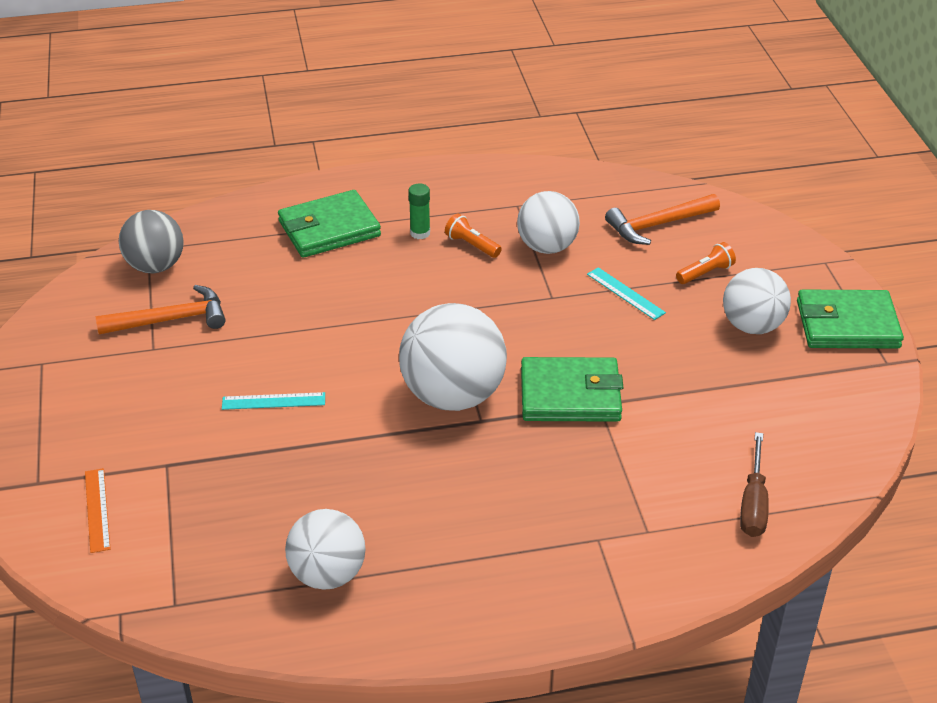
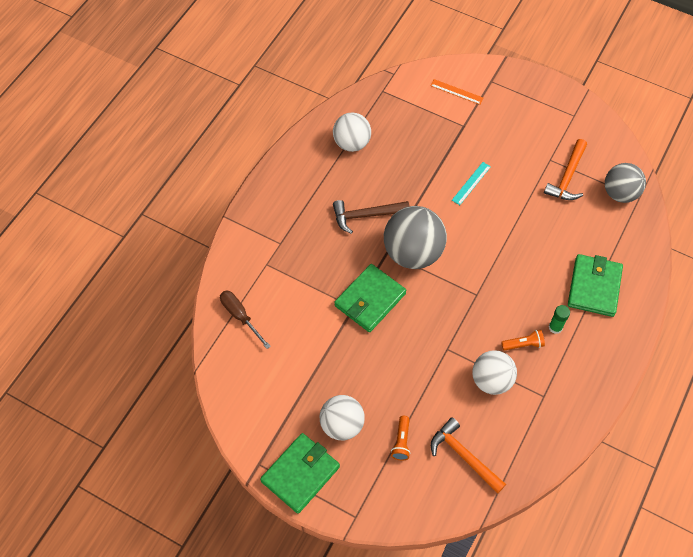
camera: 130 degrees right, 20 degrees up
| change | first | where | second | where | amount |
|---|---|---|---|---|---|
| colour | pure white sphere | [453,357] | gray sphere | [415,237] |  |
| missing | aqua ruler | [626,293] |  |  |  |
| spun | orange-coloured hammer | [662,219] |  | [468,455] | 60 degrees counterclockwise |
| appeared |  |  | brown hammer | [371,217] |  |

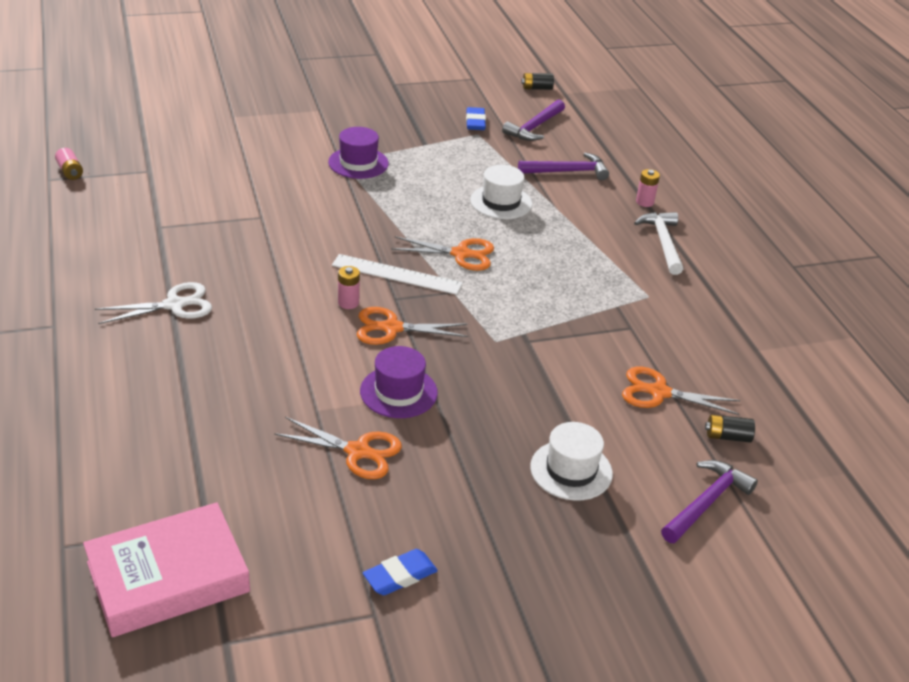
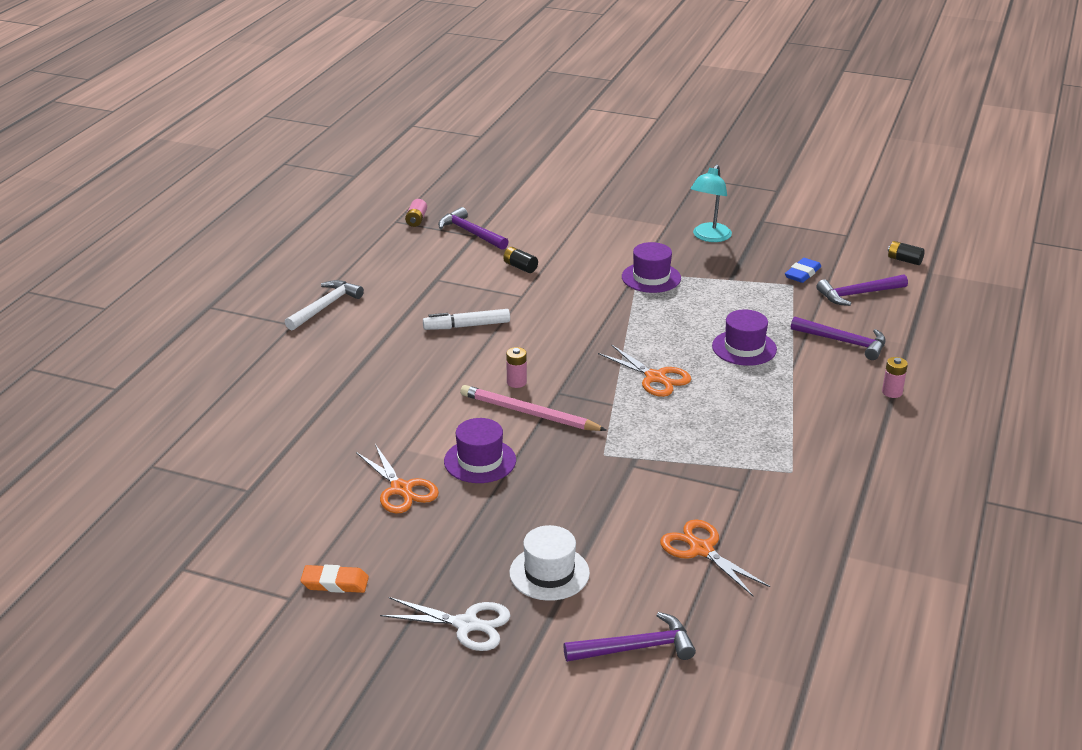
camera: 40 degrees right, 5 degrees down
| change | first | where | second | where | amount |
|---|---|---|---|---|---|
| missing | pink hardcover | [166,569] |  |  |  |
| relocated | pure white scissors | [153,303] |  | [445,624] |  |
| missing | pure white ruler | [397,274] |  |  |  |
| exchanged | orange-coloured scissors | [412,326] | pink wooden pencil | [533,408] |  |
| colour | royal blue eraser | [400,572] | orange-coloured eraser | [334,579] |  |
| colour | pure white tall hat | [501,192] | violet tall hat | [744,338] |  |
| relocated | pure white hammer | [658,243] |  | [324,305] |  |
| relocated | jet-black battery | [730,428] |  | [520,260] |  |
| appeared |  |  | pure white marker | [466,319] |  |
| appeared |  |  | violet hammer | [473,228] |  |
| appeared |  |  | aqua lamp | [711,203] |  |

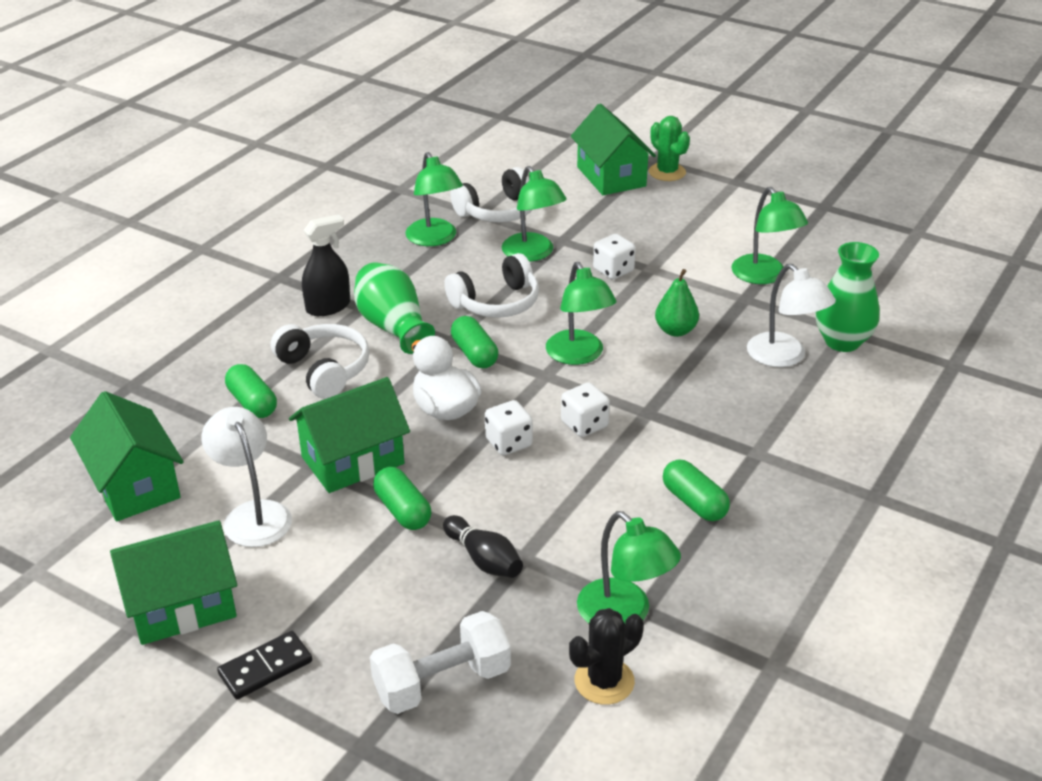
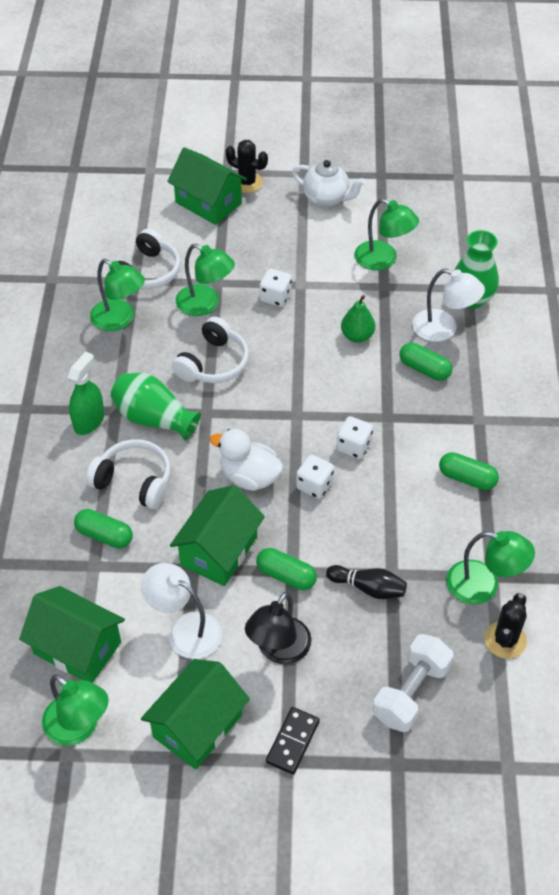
camera: 30 degrees left, 15 degrees up
| change | first | where | second | where | amount |
|---|---|---|---|---|---|
| colour | jet-black sprayer | [326,265] | green sprayer | [86,393] |  |
| relocated | green pill shape | [474,342] |  | [425,362] |  |
| relocated | green lamp | [581,313] |  | [75,710] |  |
| colour | green cactus | [669,148] | jet-black cactus | [247,166] |  |
| appeared |  |  | jet-black lamp | [278,628] |  |
| appeared |  |  | pure white china teapot | [328,183] |  |

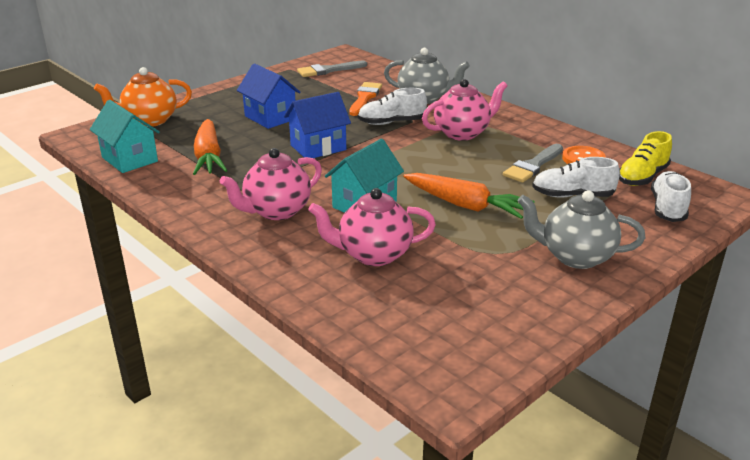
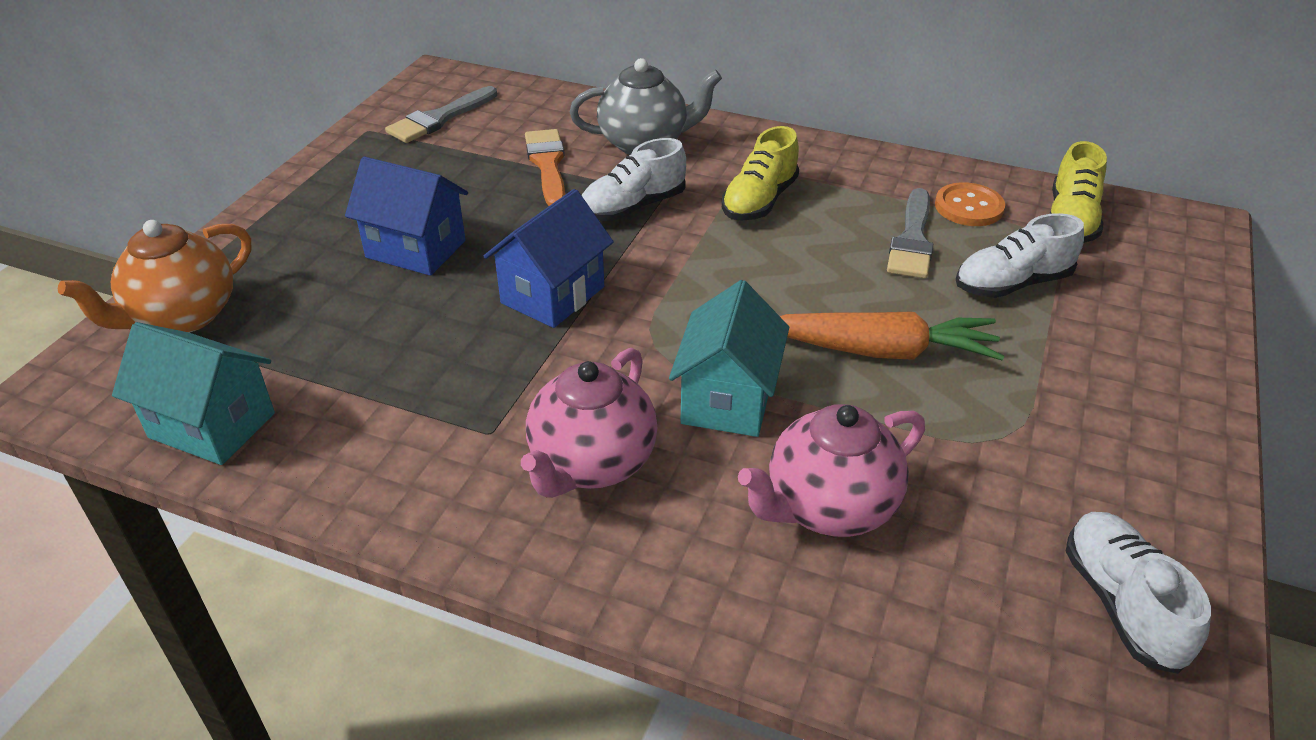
camera: 25 degrees left, 10 degrees up
| change | first | where | second | where | amount |
|---|---|---|---|---|---|
| missing | orange-coloured root vegetable | [210,147] |  |  |  |
| exchanged | pink china teapot | [465,110] | yellow shoe | [760,173] |  |
| missing | gray china teapot | [581,229] |  |  |  |
| relocated | pure white shoe | [671,196] |  | [1138,593] |  |

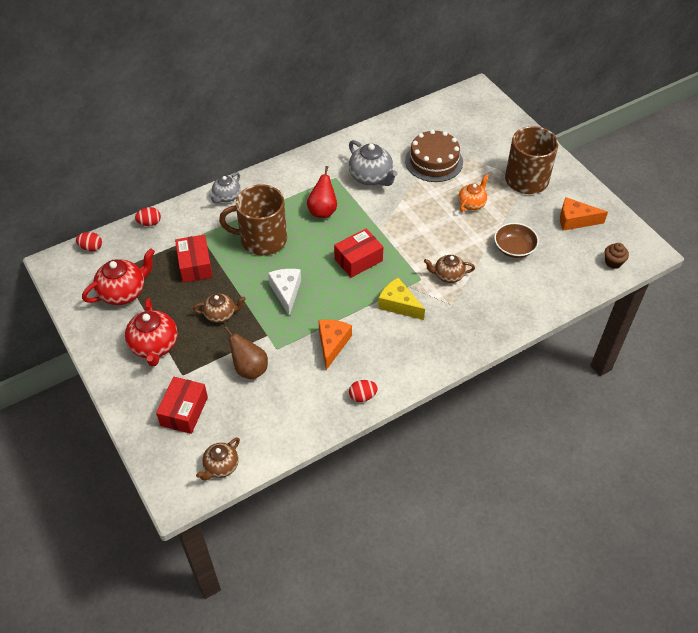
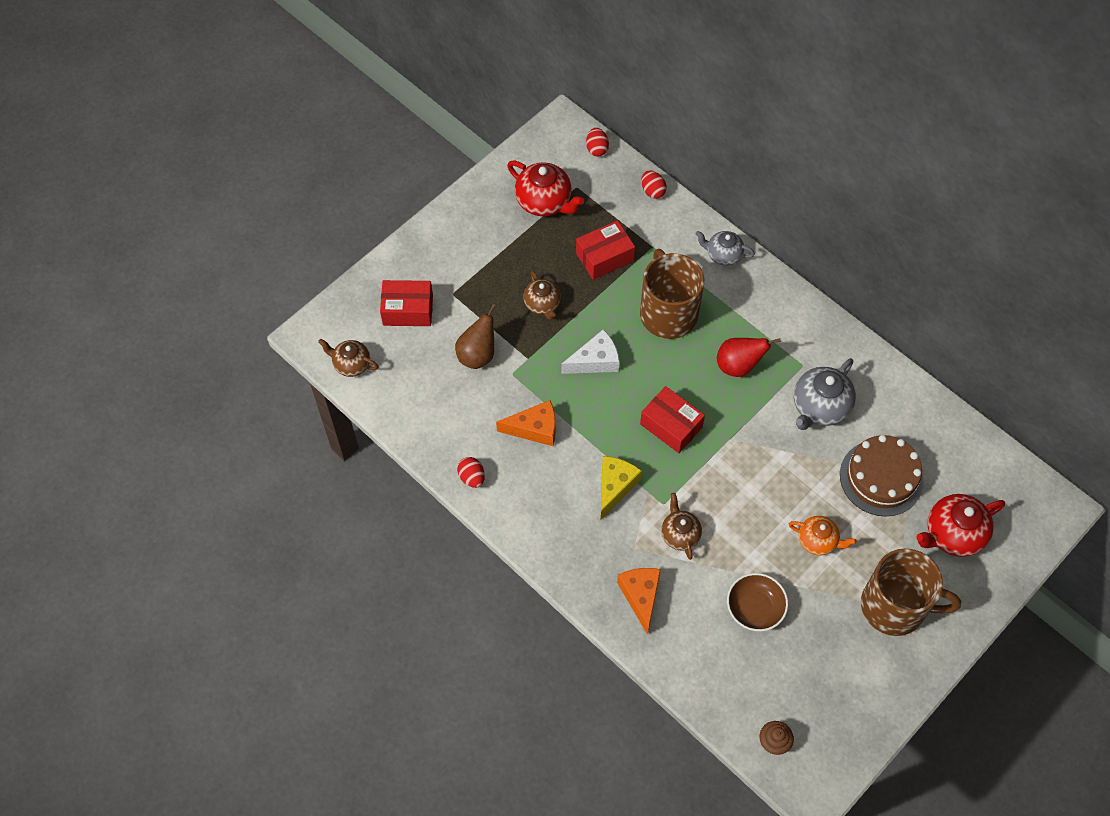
camera: 75 degrees right, 10 degrees up
| change | first | where | second | where | amount |
|---|---|---|---|---|---|
| relocated | scarlet china teapot | [151,332] |  | [960,525] |  |
| relocated | orange-coloured cheese | [584,214] |  | [639,601] |  |

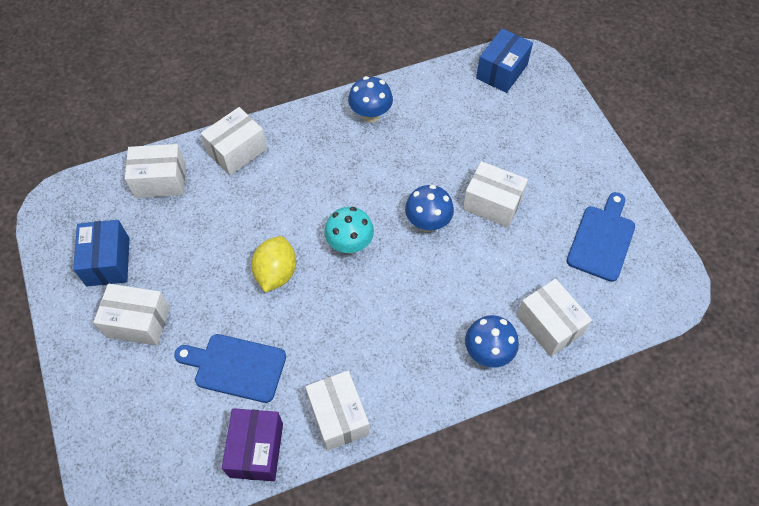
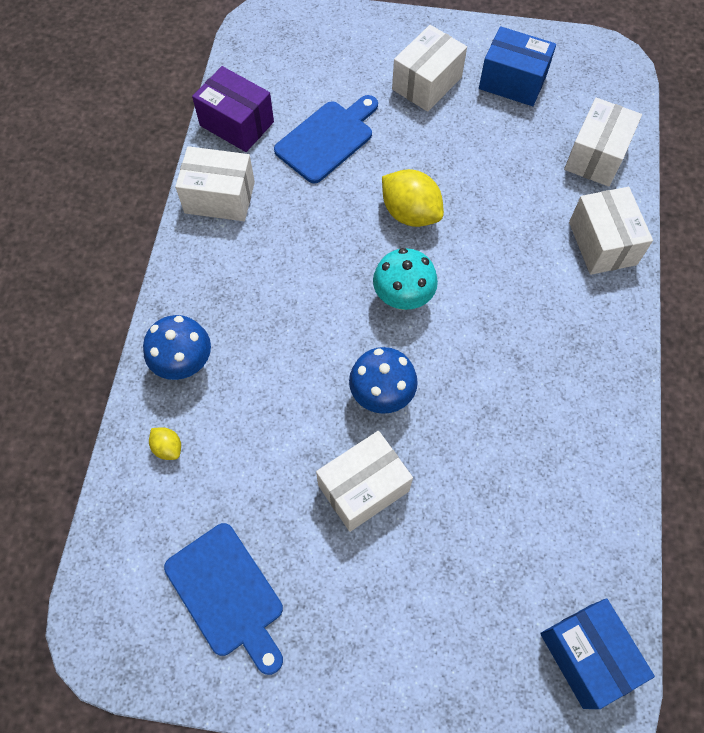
camera: 120 degrees right, 5 degrees up
| change | first | where | second | where | amount |
|---|---|---|---|---|---|
| missing | royal blue toadstool | [370,99] |  |  |  |
| exchanged | pure white package | [554,318] | yellow toy lemon | [165,443] |  |

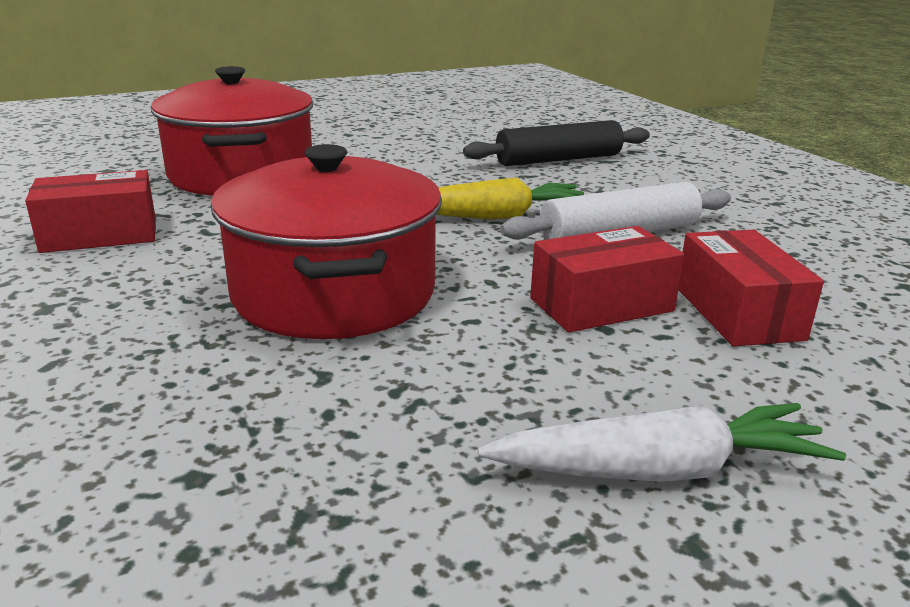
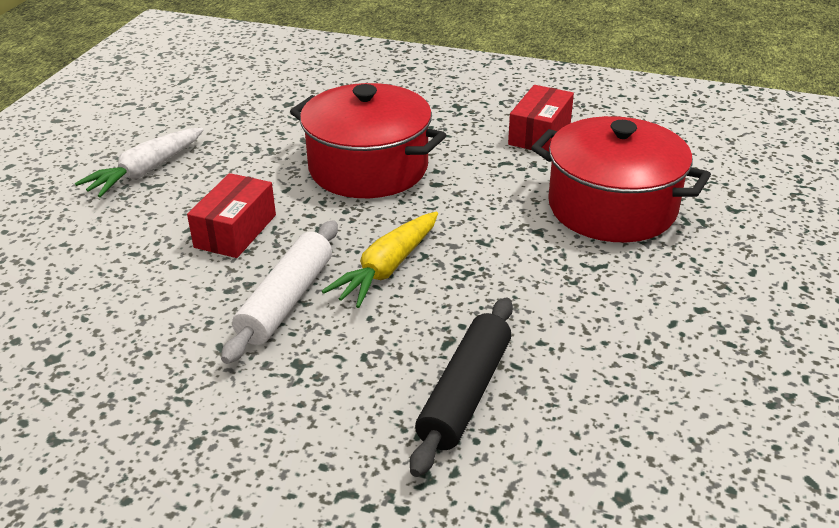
camera: 135 degrees right, 10 degrees up
| change | first | where | second | where | amount |
|---|---|---|---|---|---|
| missing | scarlet package | [751,288] |  |  |  |

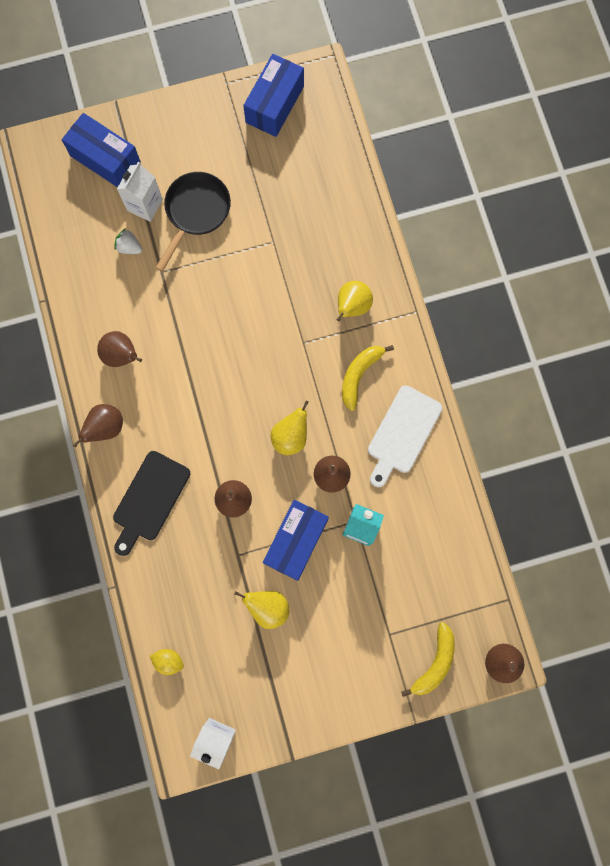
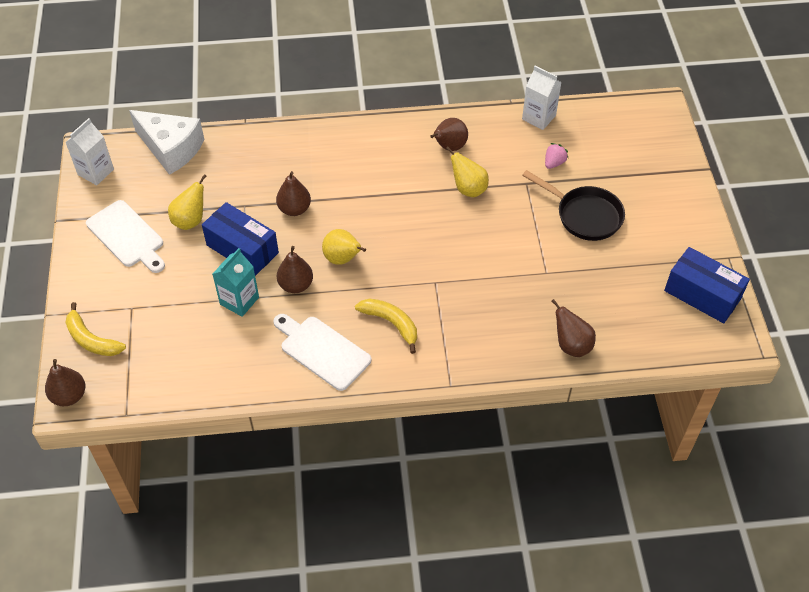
camera: 100 degrees right, 25 degrees down
| change | first | where | second | where | amount |
|---|---|---|---|---|---|
| missing | royal blue package | [101,150] |  |  |  |
| relocated | brown toy pear | [98,425] |  | [573,328] |  |
| missing | jet-black cutting board | [151,503] |  |  |  |
| colour | pure white strawberry | [128,241] | pink strawberry | [556,156] |  |
| relocated | pure white carton | [140,192] |  | [542,98] |  |
| exchanged | yellow toy lemon | [167,662] | pure white cheese | [166,142] |  |
| relocated | yellow toy pear | [355,301] |  | [467,171] |  |
| appeared |  |  | pure white cutting board | [125,236] |  |

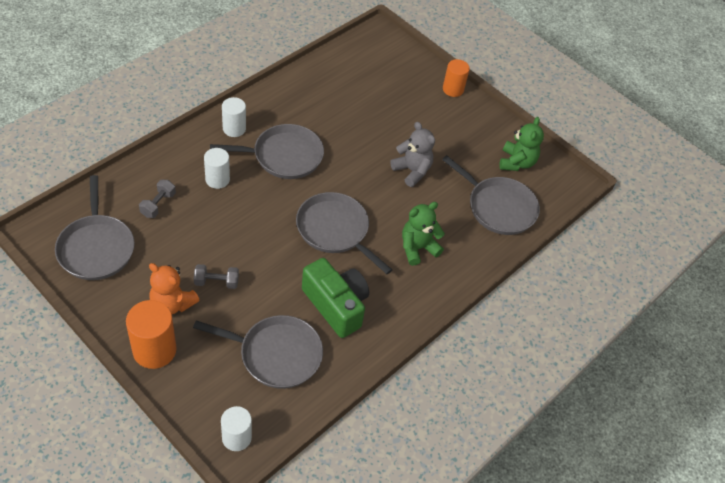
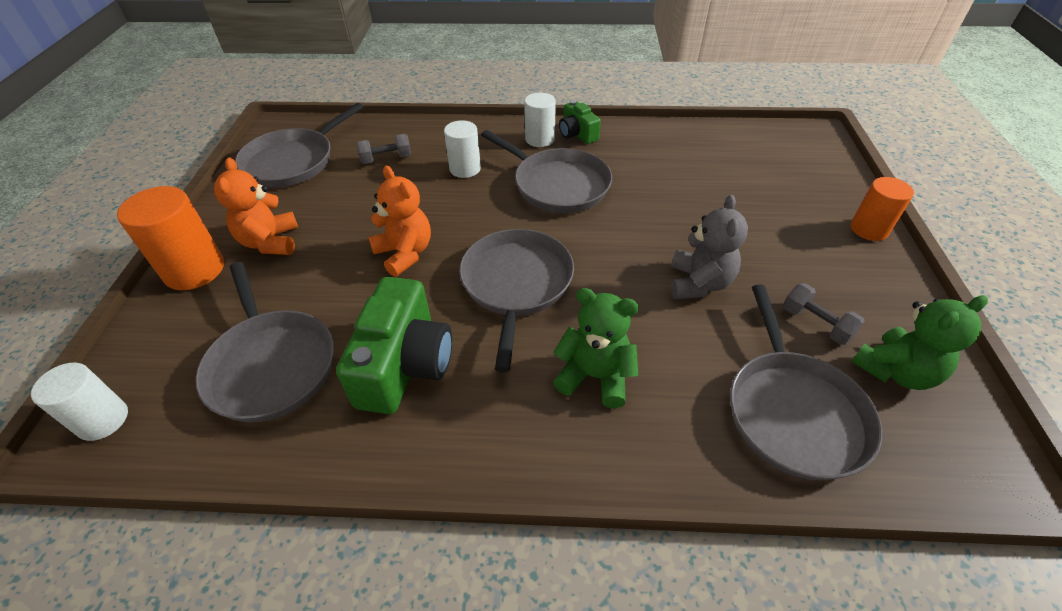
camera: 55 degrees right, 5 degrees down
| change | first | where | second | where | amount |
|---|---|---|---|---|---|
| relocated | gray dumbbell | [216,276] |  | [824,314] |  |
| appeared |  |  | orange-coloured stuffed bear | [400,221] |  |
| appeared |  |  | green photo camera | [580,122] |  |

